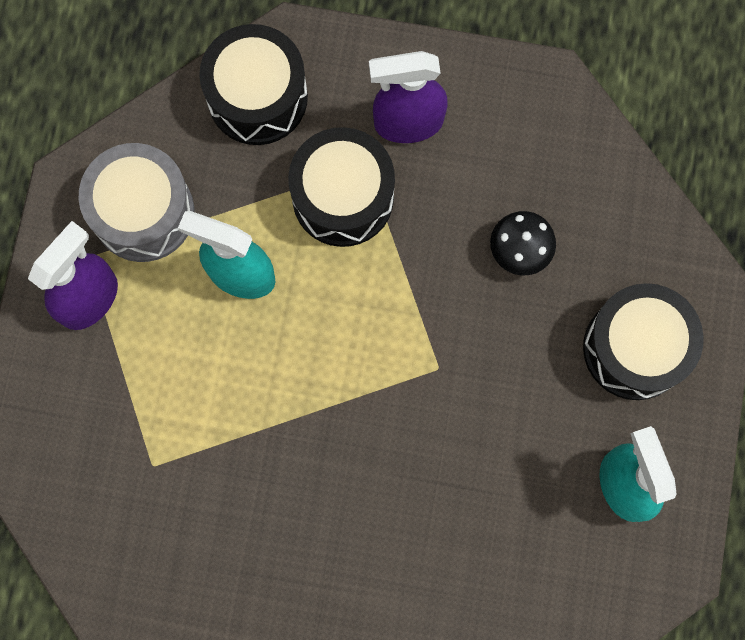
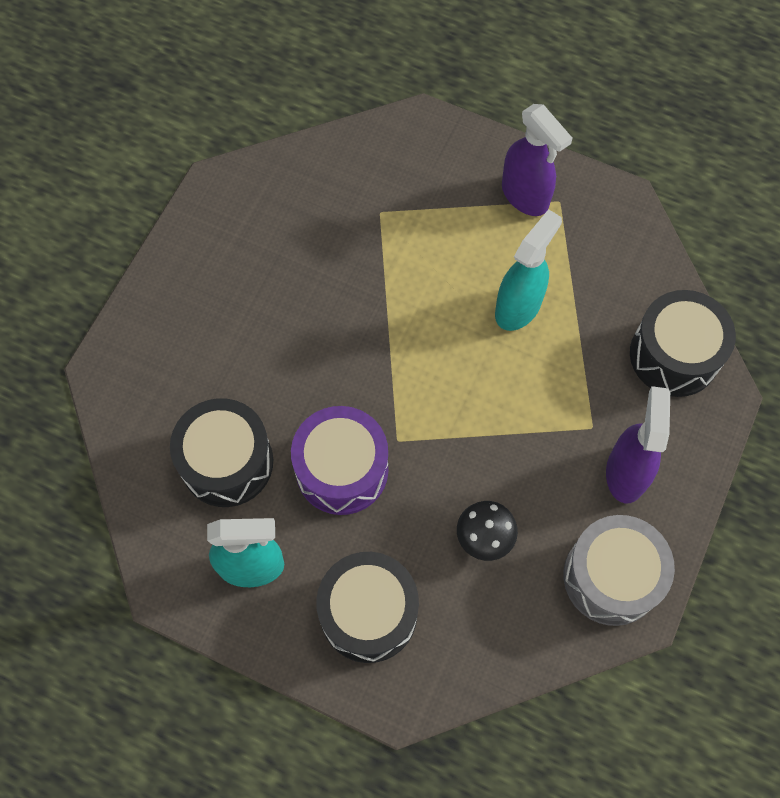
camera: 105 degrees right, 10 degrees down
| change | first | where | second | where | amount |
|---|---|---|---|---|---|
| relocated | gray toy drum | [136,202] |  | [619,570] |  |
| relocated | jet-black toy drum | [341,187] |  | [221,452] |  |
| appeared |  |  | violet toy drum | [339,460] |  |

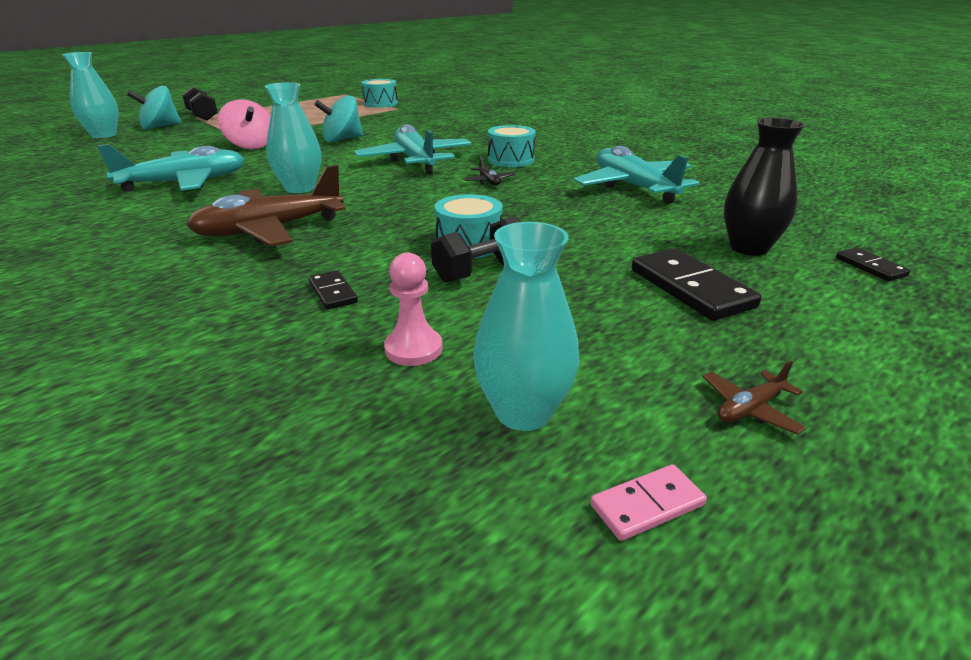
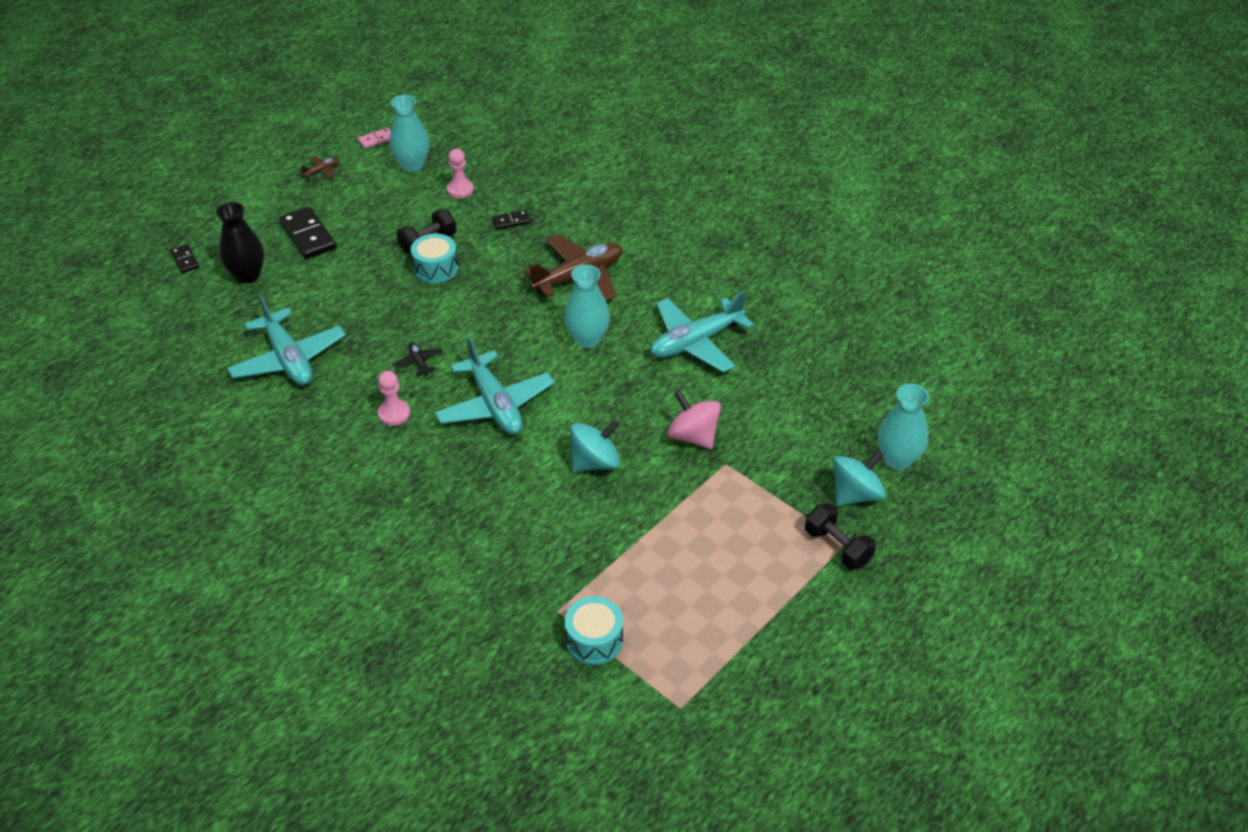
camera: 175 degrees right, 15 degrees up
| change | first | where | second | where | amount |
|---|---|---|---|---|---|
| spun | jet-black domino piece | [333,290] |  | [511,220] | 75 degrees counterclockwise |
| exchanged | aqua toy drum | [512,146] | pink pawn | [394,398] |  |

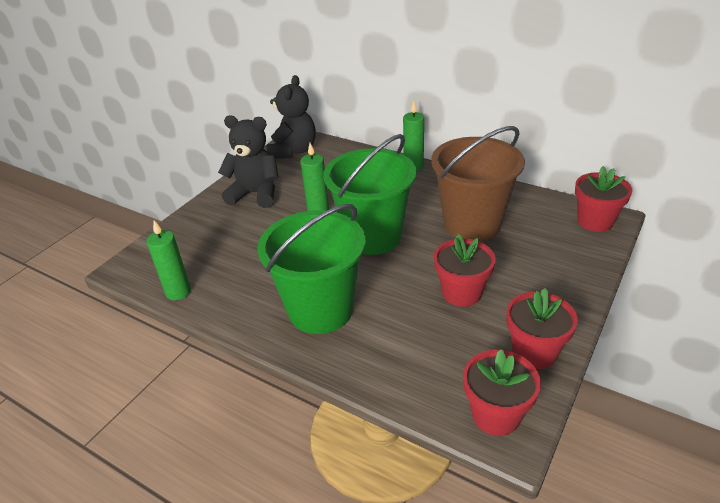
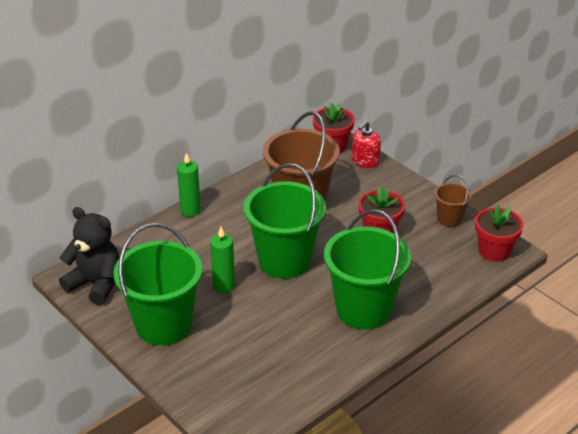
camera: 75 degrees left, 0 degrees up
| change | first | where | second | where | amount |
|---|---|---|---|---|---|
| missing | green wax candle | [168,260] |  |  |  |
| exchanged | jet-black stuffed bear | [248,161] | green sand bucket | [158,284] |  |
| exchanged | scarlet flower pot | [542,328] | brown sand bucket | [453,201] |  |
| appeared |  |  | scarlet soap pump | [366,144] |  |

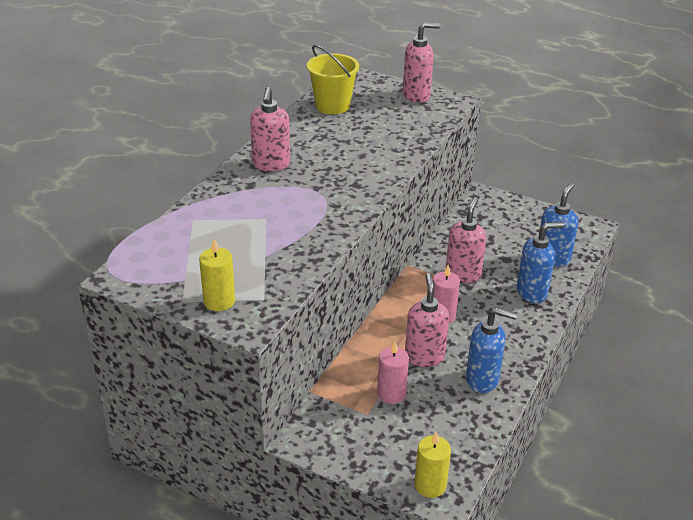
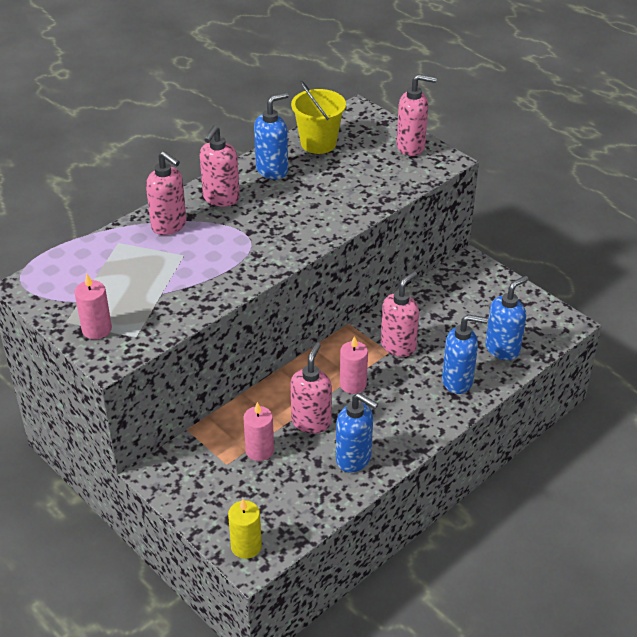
camera: 20 degrees right, 5 degrees up
| change | first | where | second | where | amount |
|---|---|---|---|---|---|
| colour | yellow wax candle | [217,275] | pink wax candle | [93,306] |  |
| appeared |  |  | pink soap pump | [166,193] |  |
| appeared |  |  | royal blue soap pump | [271,135] |  |

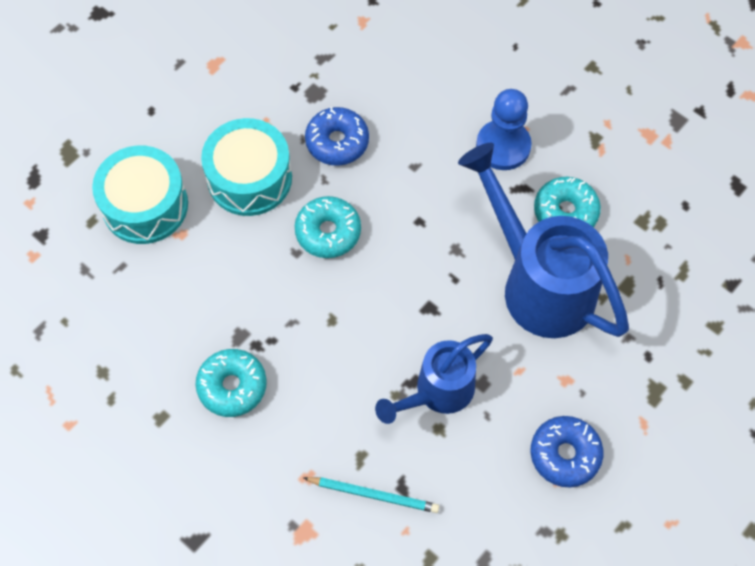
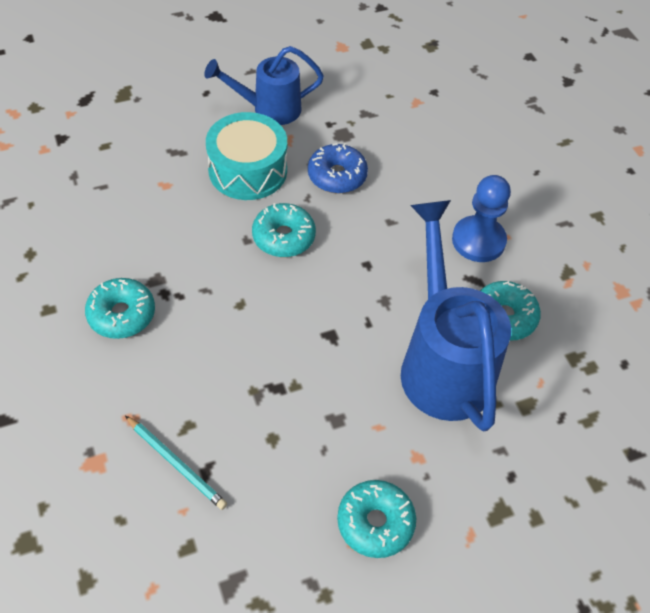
camera: 25 degrees right, 10 degrees down
| change | first | where | second | where | amount |
|---|---|---|---|---|---|
| missing | aqua toy drum | [140,194] |  |  |  |
| relocated | royal blue sprinkling can | [434,379] |  | [264,85] |  |
| colour | royal blue doughnut | [566,451] | aqua doughnut | [376,519] |  |

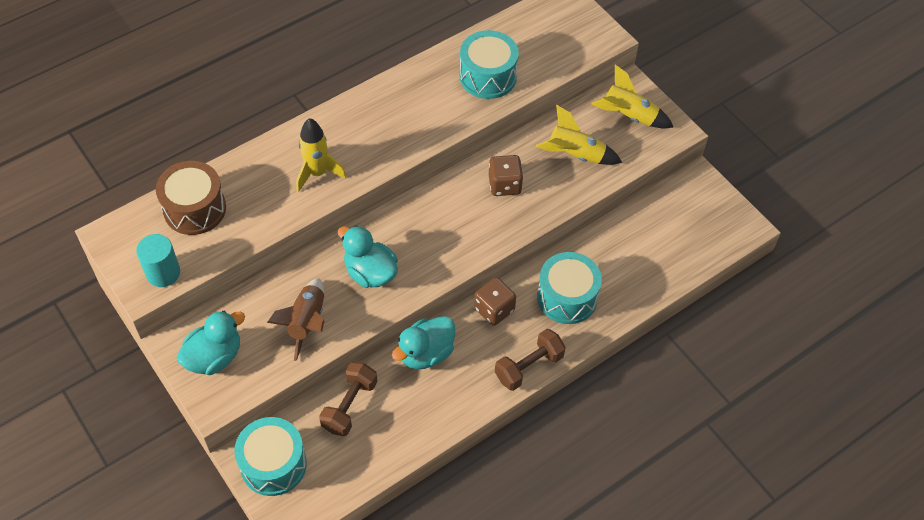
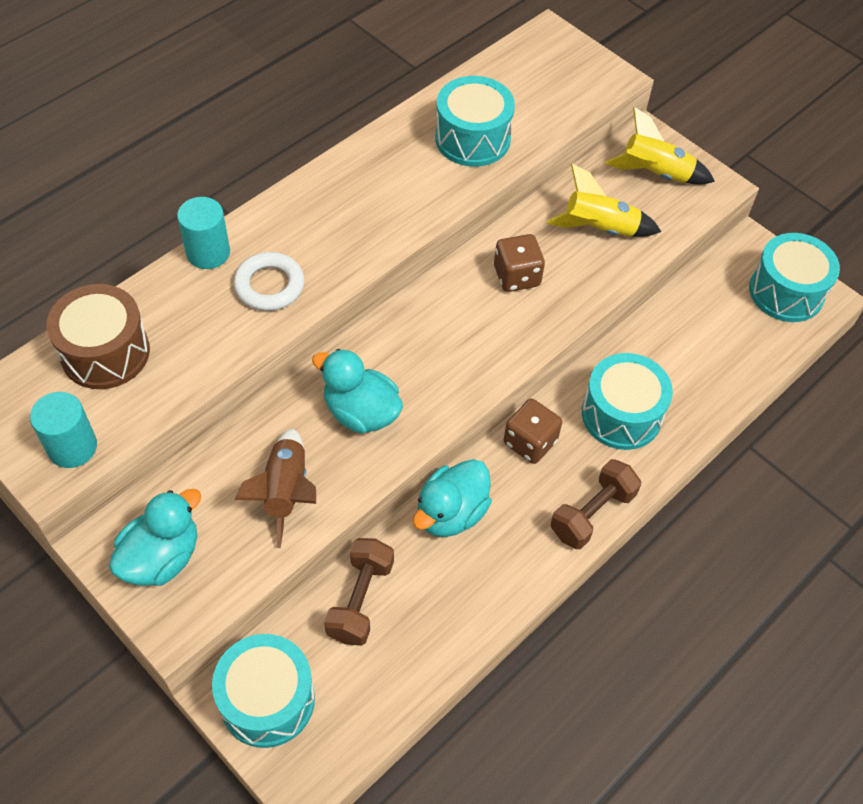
camera: 10 degrees left, 0 degrees up
| change | first | where | second | where | amount |
|---|---|---|---|---|---|
| exchanged | yellow rocket | [321,155] | pure white torus | [268,281] |  |
| appeared |  |  | aqua cylinder | [203,233] |  |
| appeared |  |  | aqua toy drum | [794,277] |  |

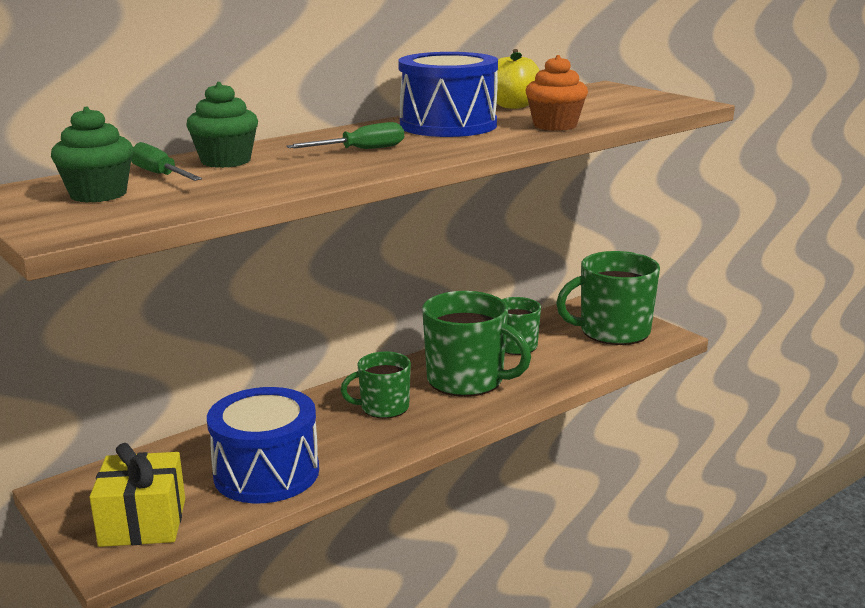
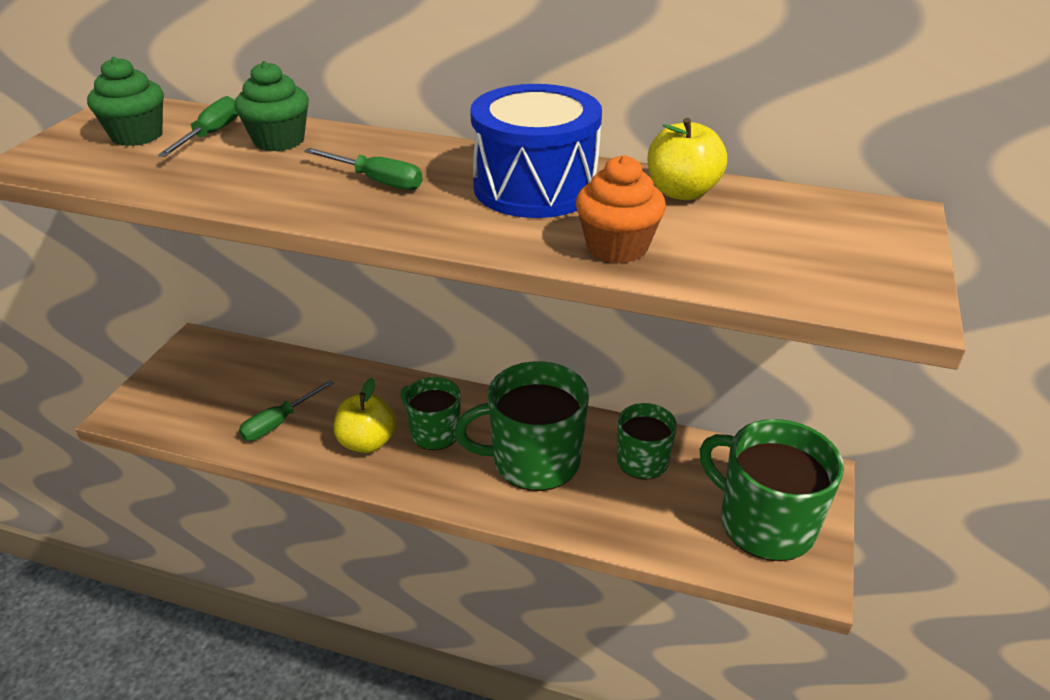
camera: 55 degrees right, 15 degrees up
| change | first | where | second | where | amount |
|---|---|---|---|---|---|
| missing | yellow wrapped gift | [137,495] |  |  |  |
| exchanged | royal blue toy drum | [263,445] | green hand screwdriver | [286,410] |  |
| spun | green coffee mug | [476,344] |  | [522,426] | 90 degrees clockwise |
| appeared |  |  | yellow toy apple | [365,415] |  |

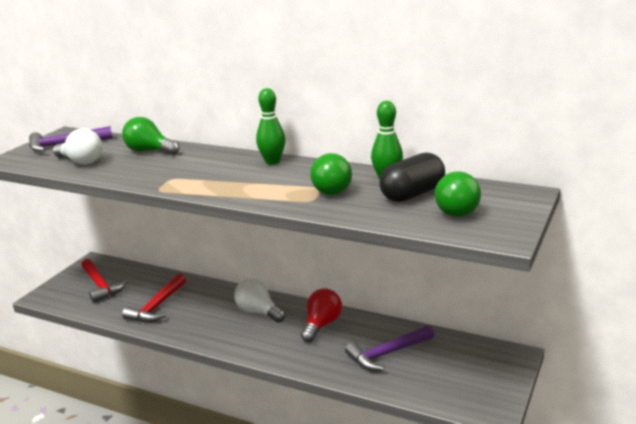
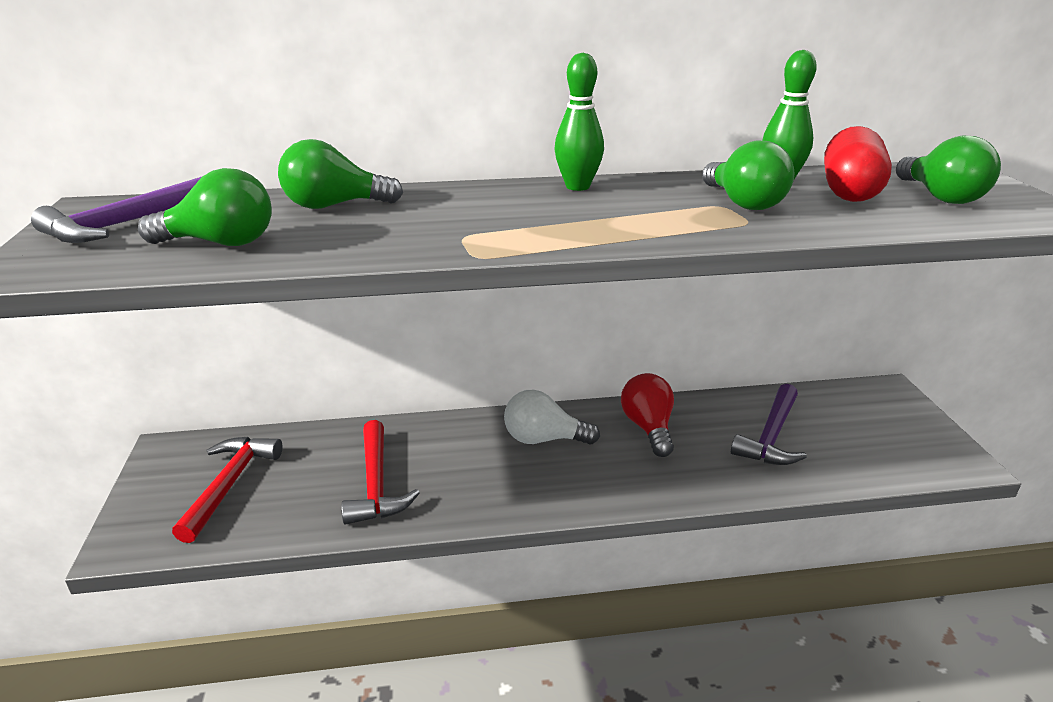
camera: 35 degrees left, 5 degrees up
| change | first | where | second | where | amount |
|---|---|---|---|---|---|
| colour | pure white lightbulb | [78,146] | green lightbulb | [205,207] |  |
| spun | scarlet hammer | [104,281] |  | [227,490] | 105 degrees counterclockwise |
| colour | jet-black pill shape | [412,177] | scarlet pill shape | [858,164] |  |

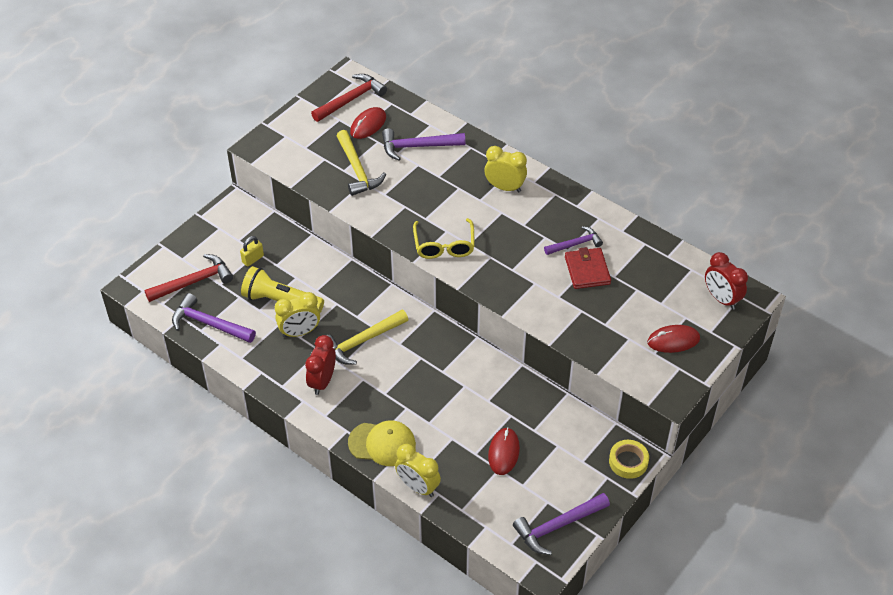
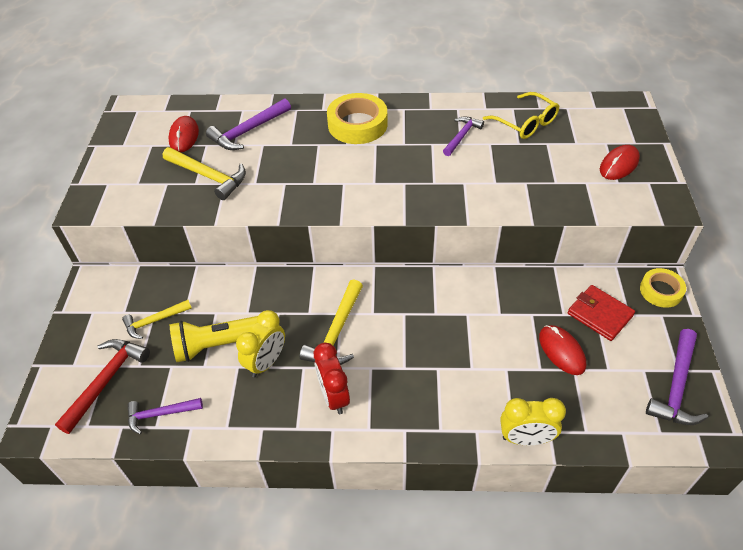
camera: 35 degrees left, 0 degrees up
| change | first | where | second | where | amount |
|---|---|---|---|---|---|
| size | violet hammer | [214,318] |  | [165,416] | x0.66 |
| exchanged | yellow small lock | [252,251] | yellow hammer | [157,319] |  |
| missing | scarlet hammer | [349,98] |  |  |  |
| missing | yellow peaked cap | [382,443] |  |  |  |
| relocated | yellow glasses | [444,238] |  | [521,115] |  |
| exchanged | yellow clock | [505,169] | yellow tape | [357,118] |  |
| relocated | scarlet billfold | [588,268] |  | [601,313] |  |
| missing | scarlet clock | [726,281] |  |  |  |

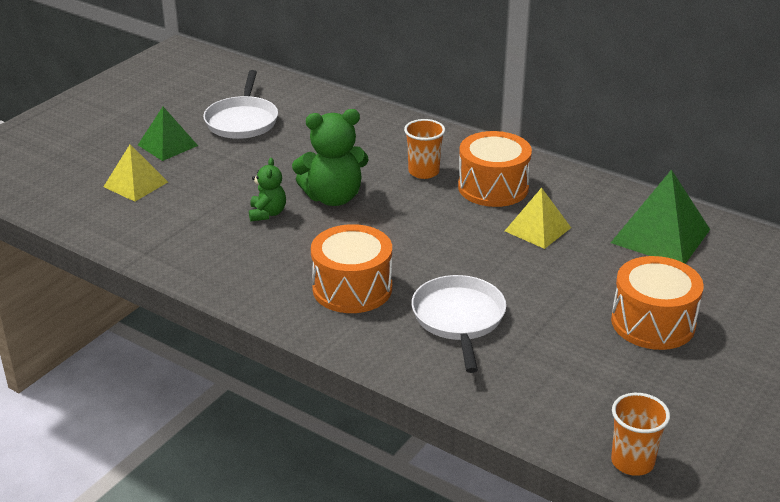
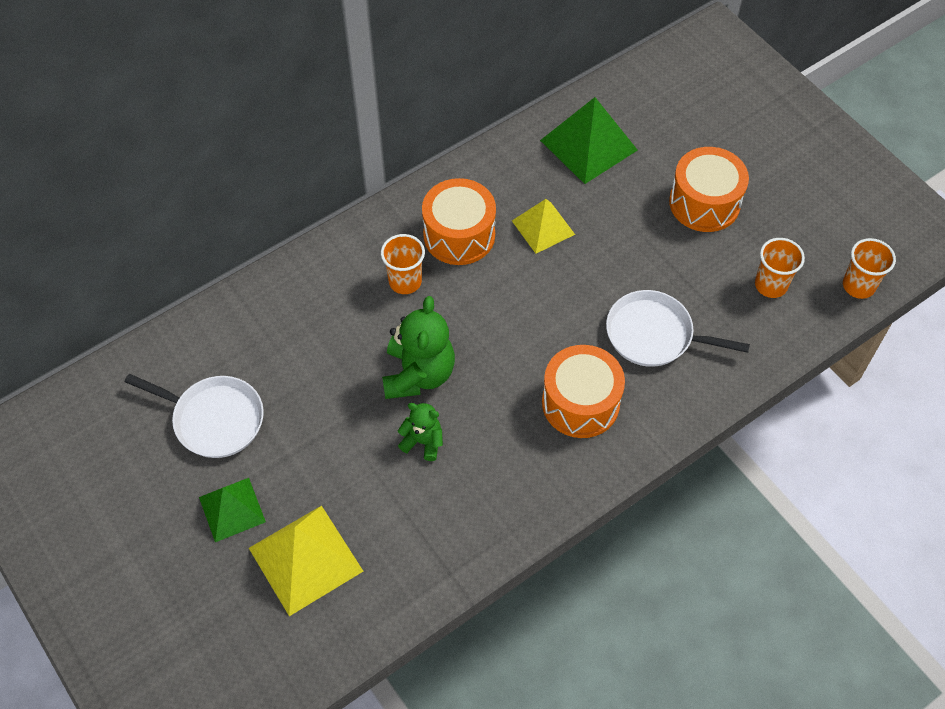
camera: 70 degrees left, 25 degrees up
| change | first | where | second | where | amount |
|---|---|---|---|---|---|
| size | yellow solid pyramid | [135,173] |  | [306,560] | x1.56 |
| appeared |  |  | orange-coloured beaker | [780,268] |  |

